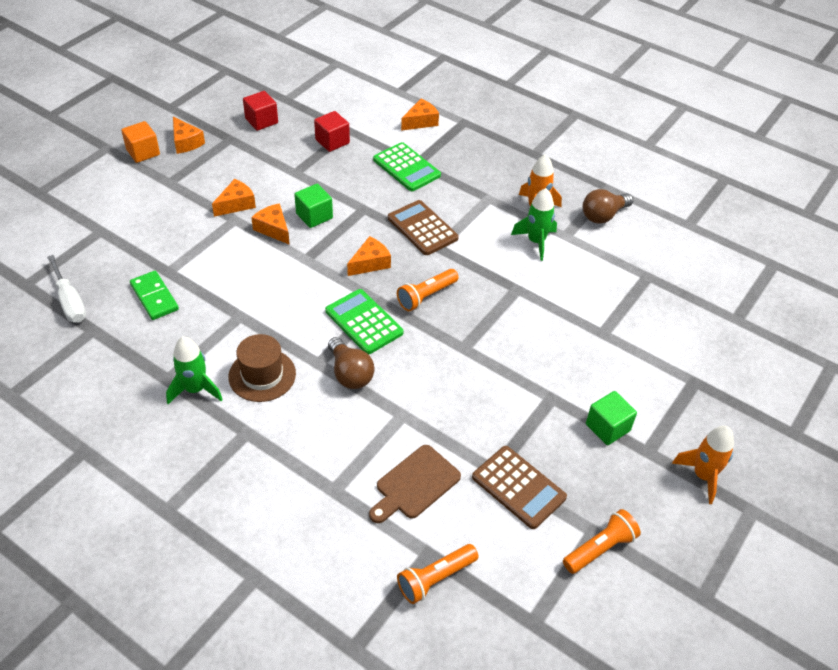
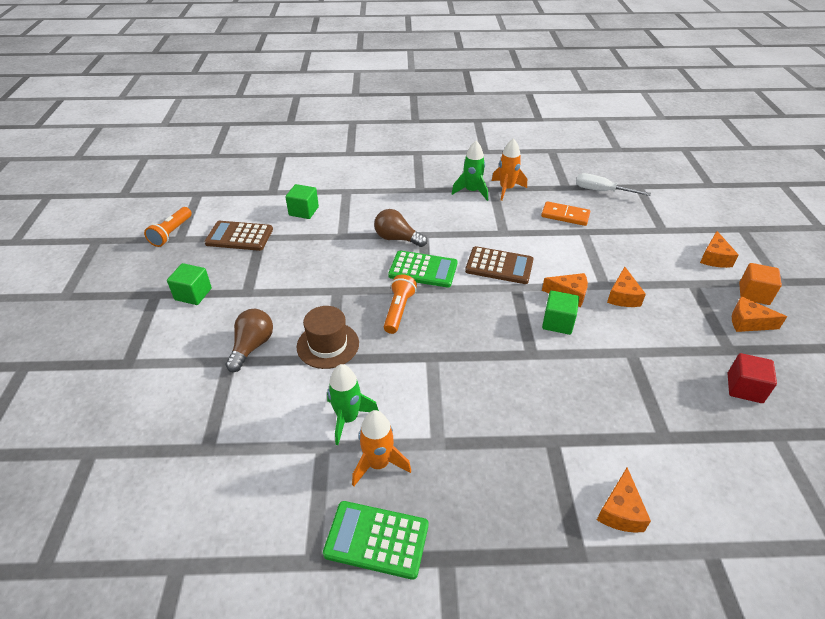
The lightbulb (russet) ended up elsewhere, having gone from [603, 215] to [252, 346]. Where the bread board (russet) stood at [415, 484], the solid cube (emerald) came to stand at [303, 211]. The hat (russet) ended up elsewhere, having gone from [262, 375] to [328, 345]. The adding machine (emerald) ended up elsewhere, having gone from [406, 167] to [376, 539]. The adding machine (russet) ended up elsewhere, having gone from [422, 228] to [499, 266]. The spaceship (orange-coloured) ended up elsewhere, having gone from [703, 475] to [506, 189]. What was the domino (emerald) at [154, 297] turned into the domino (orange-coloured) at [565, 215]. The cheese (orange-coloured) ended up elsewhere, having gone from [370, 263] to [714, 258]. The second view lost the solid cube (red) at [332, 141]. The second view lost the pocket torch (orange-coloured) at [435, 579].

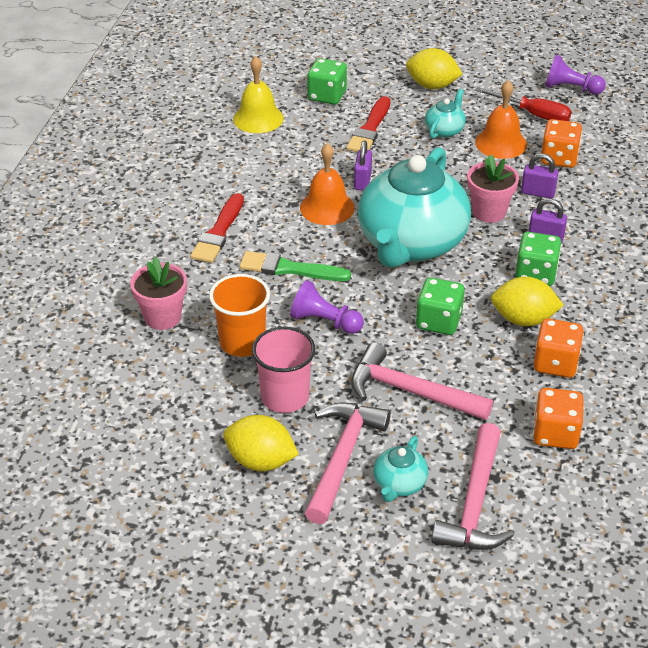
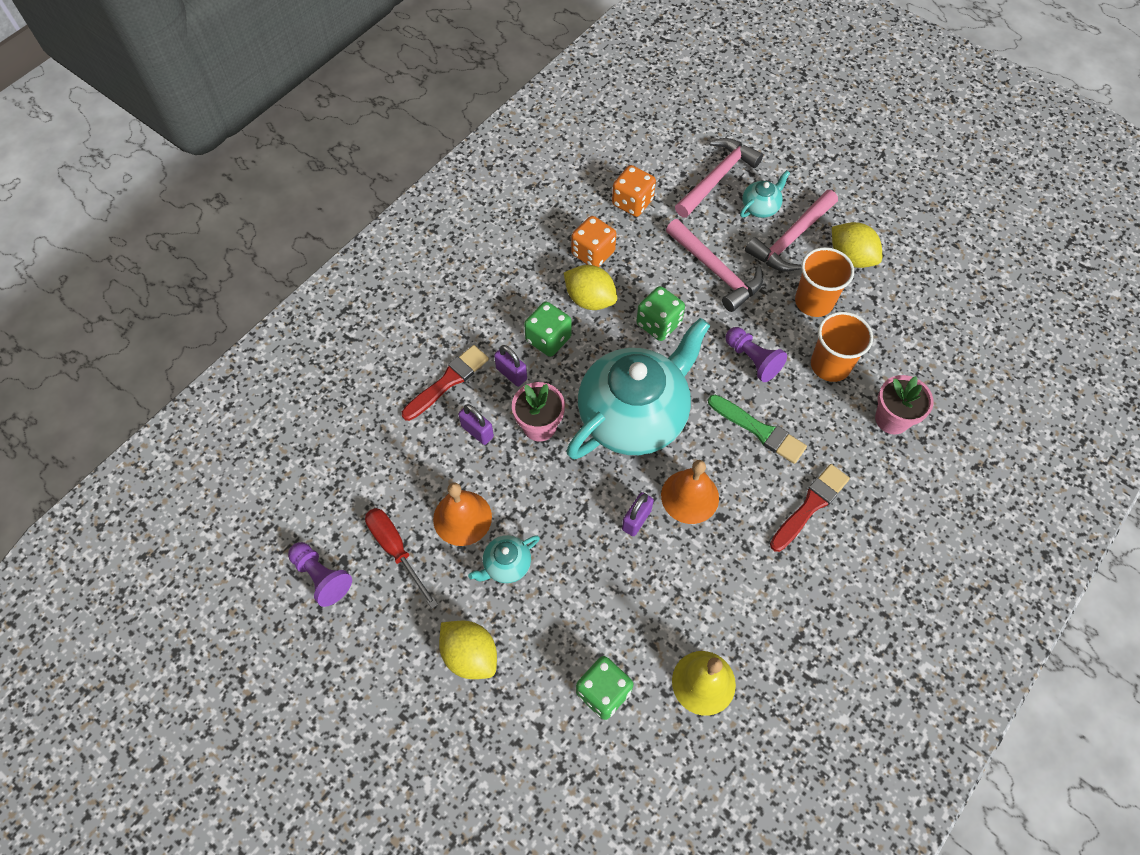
The paintbrush (red) ended up elsewhere, having gone from [369, 129] to [448, 381]. What was the beaker (rosy) at [285, 397] turned into the beaker (orange-coloured) at [814, 302]. The second view lost the die (orange-coloured) at [559, 158].

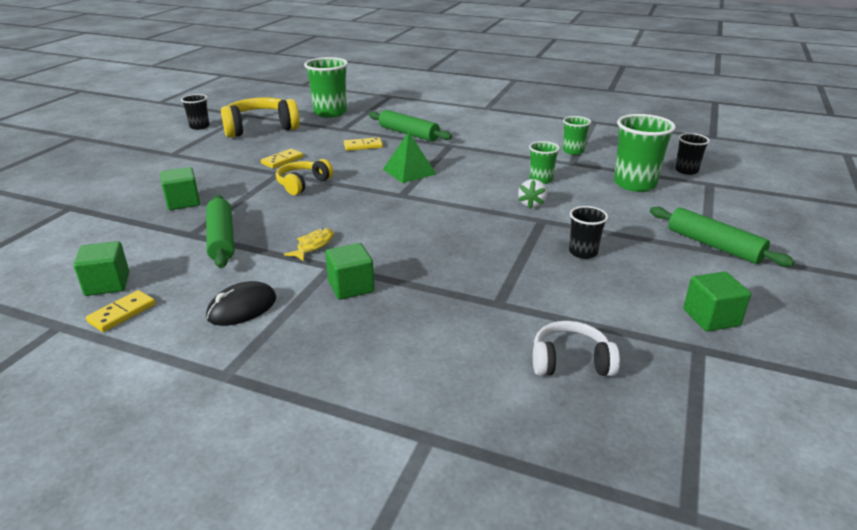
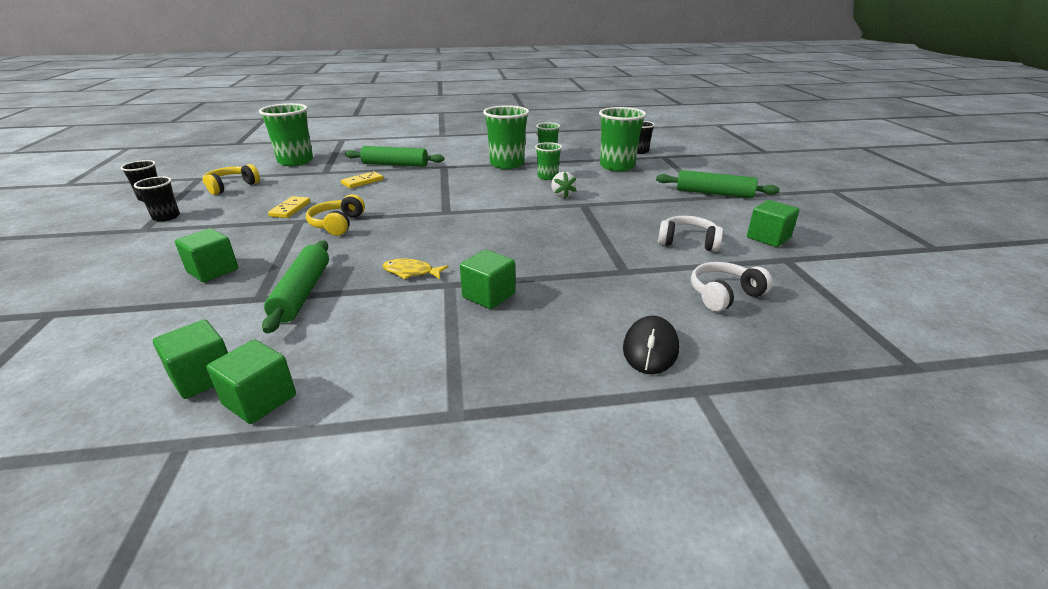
The beaker (ebony) ended up elsewhere, having gone from [583, 252] to [166, 217]. The size of the over-ear headphones (golden) at [260, 128] changed by a factor of 0.59. Where the domino (golden) stood at [122, 313], the solid cube (emerald) came to stand at [260, 400]. The dough roller (emerald) at [221, 239] ended up facing another way, 45 degrees clockwise from before. The toy fish (golden) at [313, 245] ended up facing another way, 75 degrees counterclockwise from before. The second view gained the beaker (emerald) at [507, 164]. The mouse (ebony) ended up elsewhere, having gone from [242, 308] to [650, 349]. The second view gained the over-ear headphones (snow-white) at [688, 242]. The second view lost the pyramid (emerald) at [409, 171].

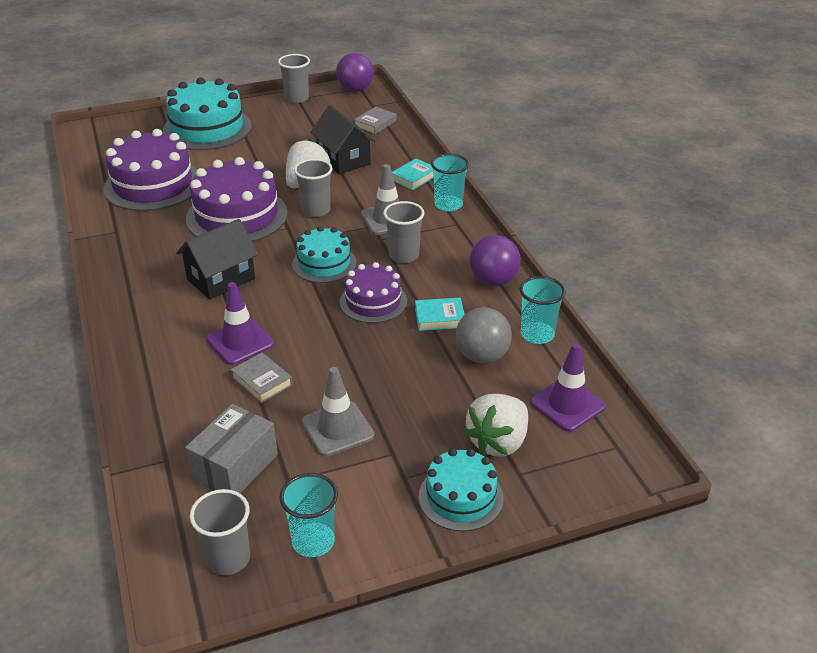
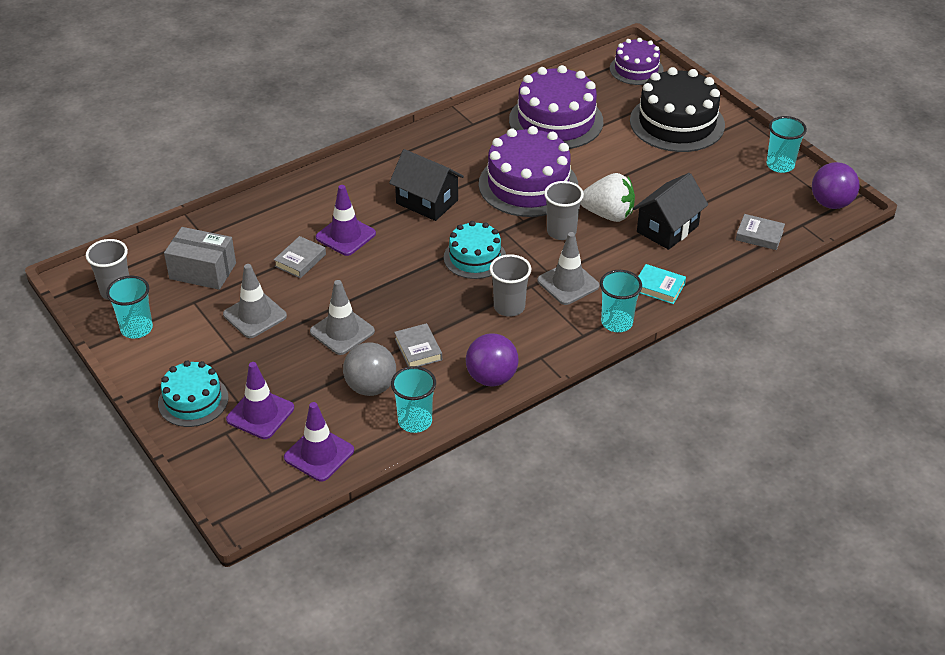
Where the strawberry (snow-white) stood at [498, 442], the road cone (royal purple) came to stand at [260, 414]. The second view gained the road cone (gray) at [342, 331]. What was the book (aqua) at [439, 318] turned into the book (gray) at [418, 349]. The gateau (royal purple) ended up elsewhere, having gone from [373, 301] to [636, 69]. What was the gateau (aqua) at [207, 128] turned into the gateau (ebony) at [677, 123]. What was the beaker (gray) at [297, 98] turned into the beaker (aqua) at [780, 165].

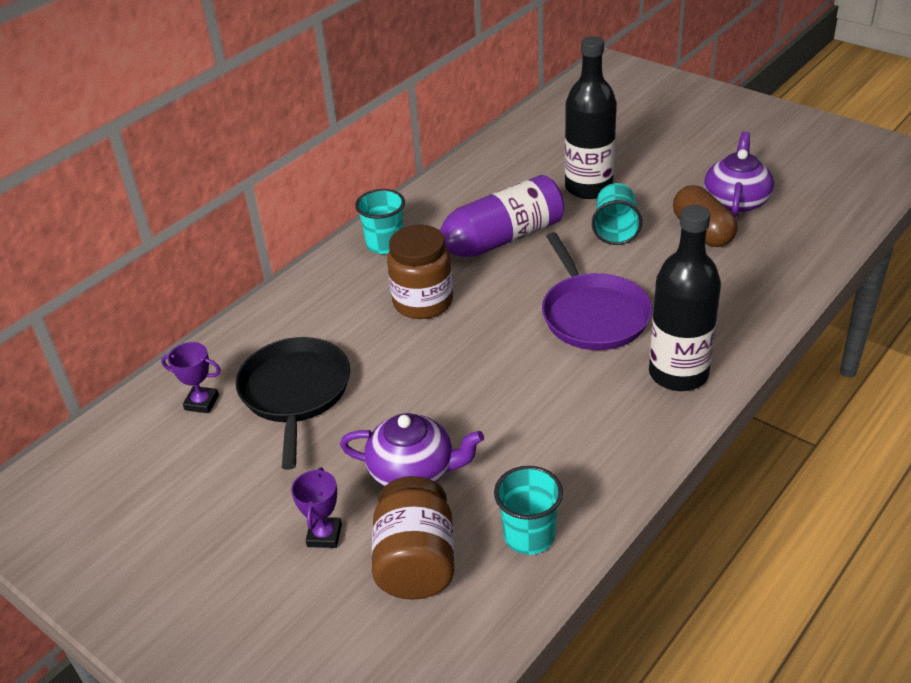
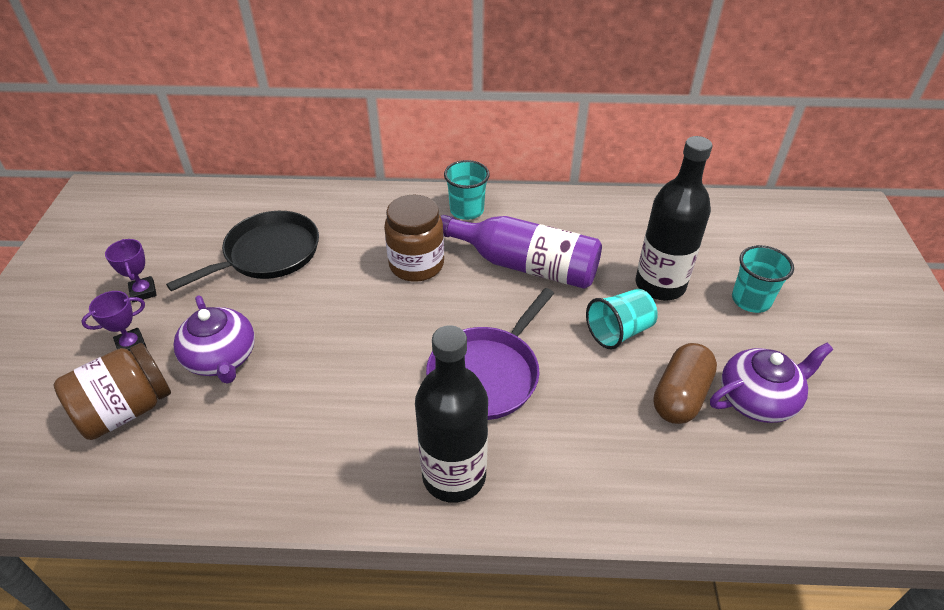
The prize cup (royal purple) ended up elsewhere, having gone from [202, 402] to [143, 292]. The beaker (aqua) ended up elsewhere, having gone from [529, 536] to [751, 300].

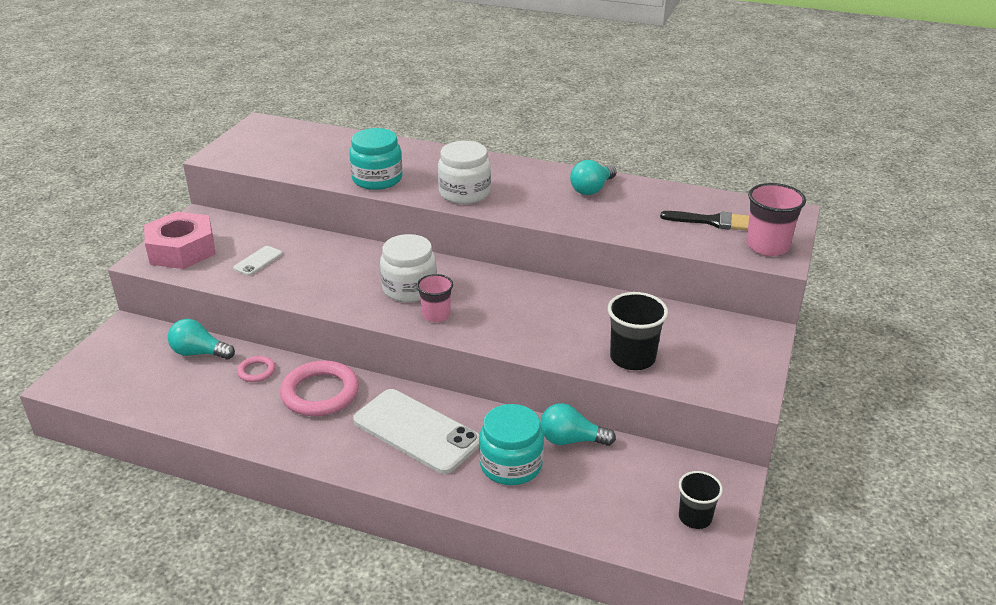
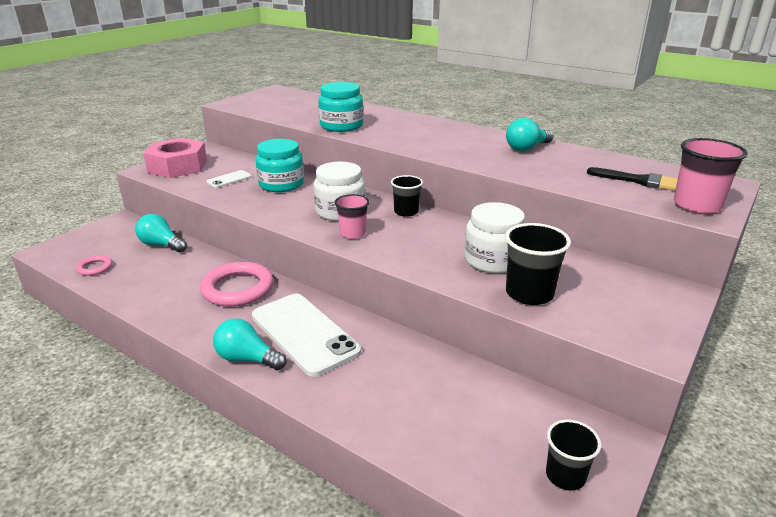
The hoop (rosy) ended up elsewhere, having gone from [256, 371] to [95, 268]. The lightbulb (aqua) ended up elsewhere, having gone from [571, 440] to [247, 359]. The jar (aqua) ended up elsewhere, having gone from [511, 465] to [281, 184]. The second view gained the beaker (ebony) at [406, 212]. The jar (snow-white) ended up elsewhere, having gone from [464, 193] to [493, 260].

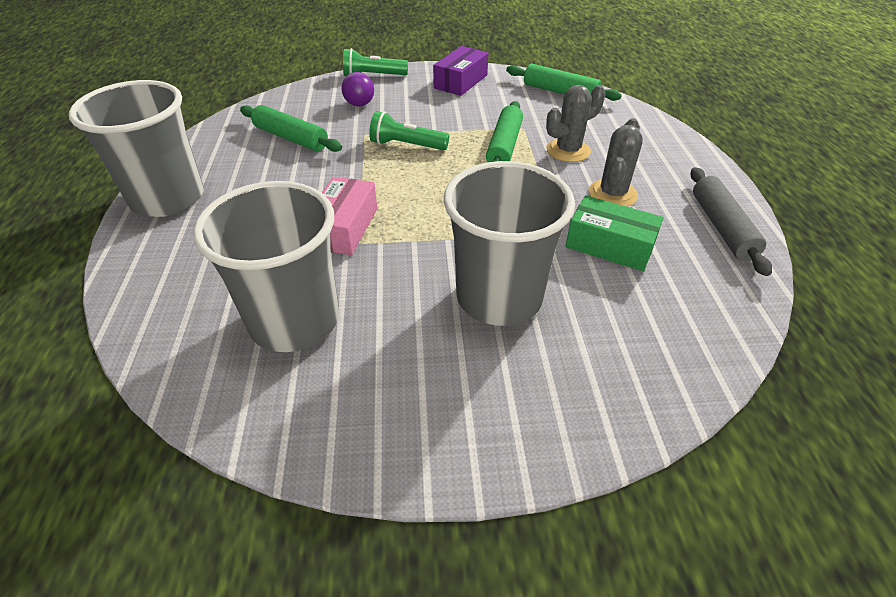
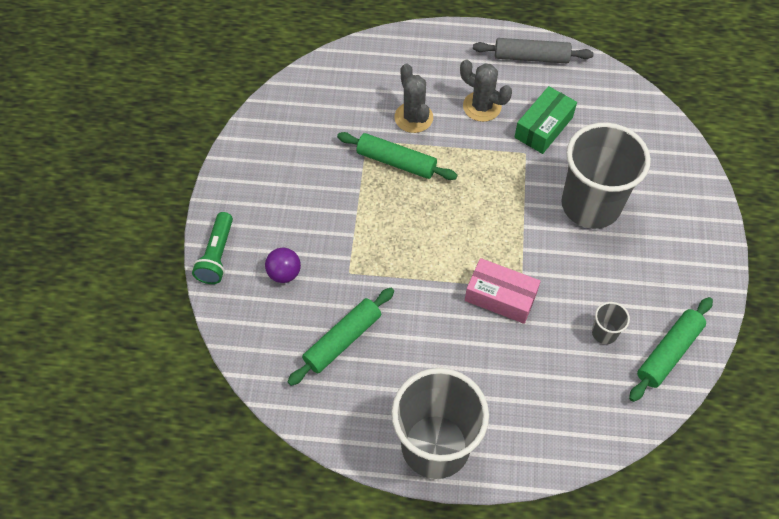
The size of the beaker (gray) at [294, 321] changed by a factor of 0.40. The dough roller (emerald) ended up elsewhere, having gone from [560, 92] to [668, 352]. The second view lost the pocket torch (emerald) at [406, 145]. The second view lost the package (royal purple) at [461, 81].

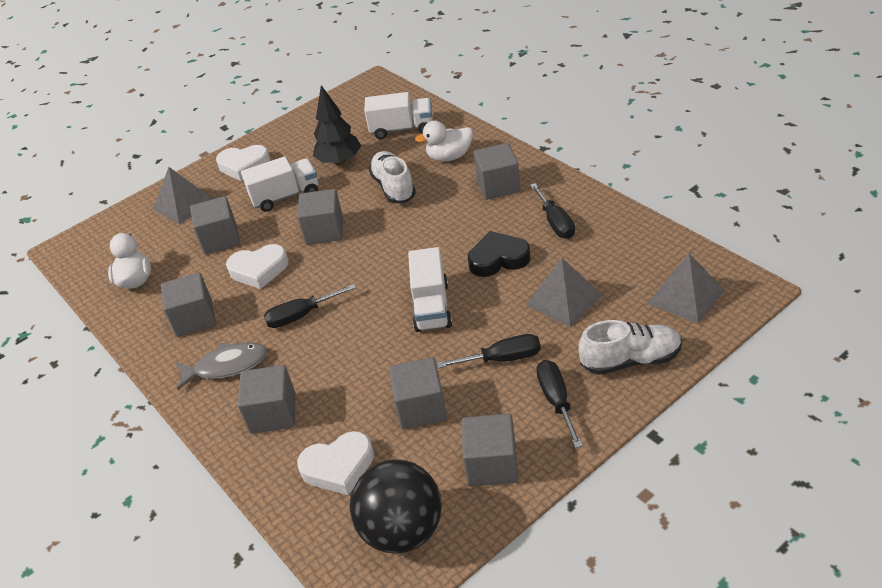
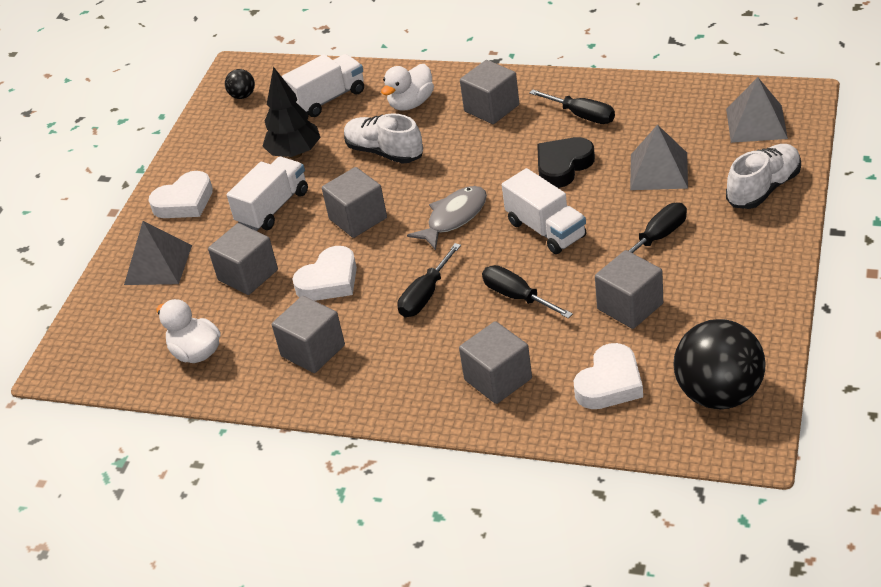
The second view gained the play ball (ebony) at [243, 96]. The toy fish (gray) ended up elsewhere, having gone from [226, 366] to [454, 218]. The hand screwdriver (ebony) ended up elsewhere, having gone from [556, 401] to [517, 297]. The second view lost the solid cube (gray) at [492, 465].

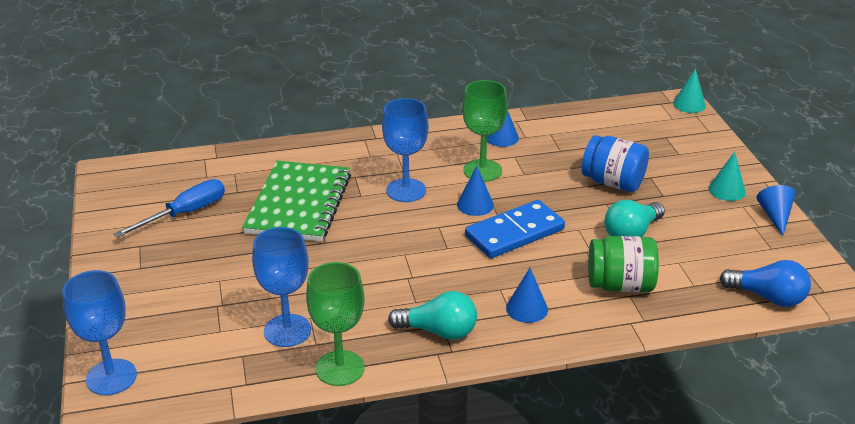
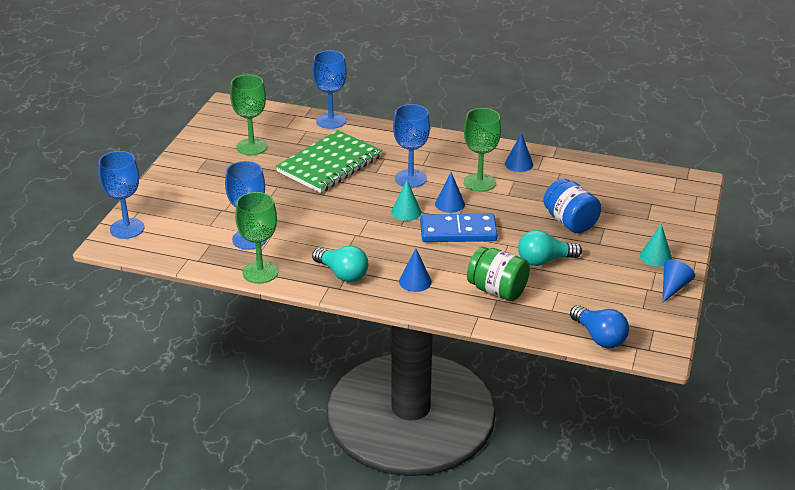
Where the hand screwdriver (cobalt) stood at [185, 213], the chalice (emerald) came to stand at [252, 147]. The second view gained the chalice (cobalt) at [331, 121]. The solid cone (aqua) ended up elsewhere, having gone from [689, 104] to [406, 212].

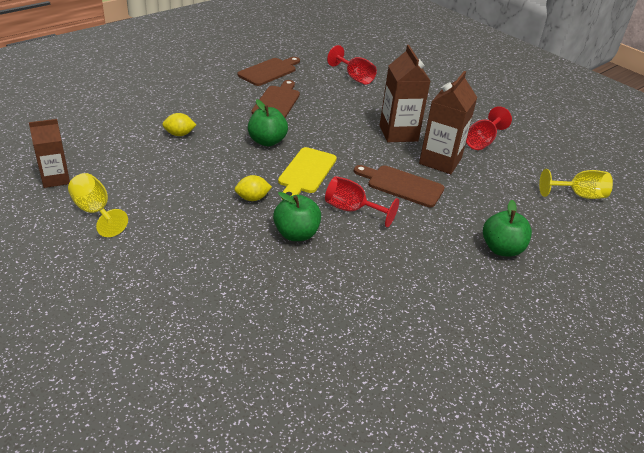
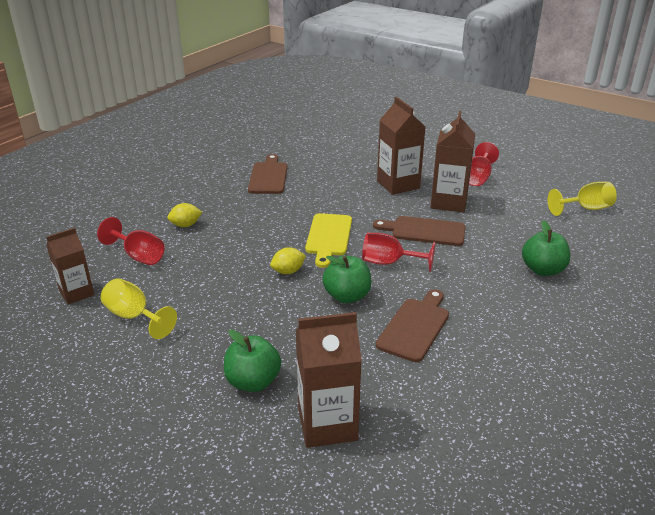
The chalice (red) ended up elsewhere, having gone from [354, 77] to [139, 256]. The apple fruit (emerald) ended up elsewhere, having gone from [267, 141] to [253, 382]. The second view gained the carton (russet) at [327, 424]. The bread board (russet) ended up elsewhere, having gone from [269, 71] to [415, 327].

